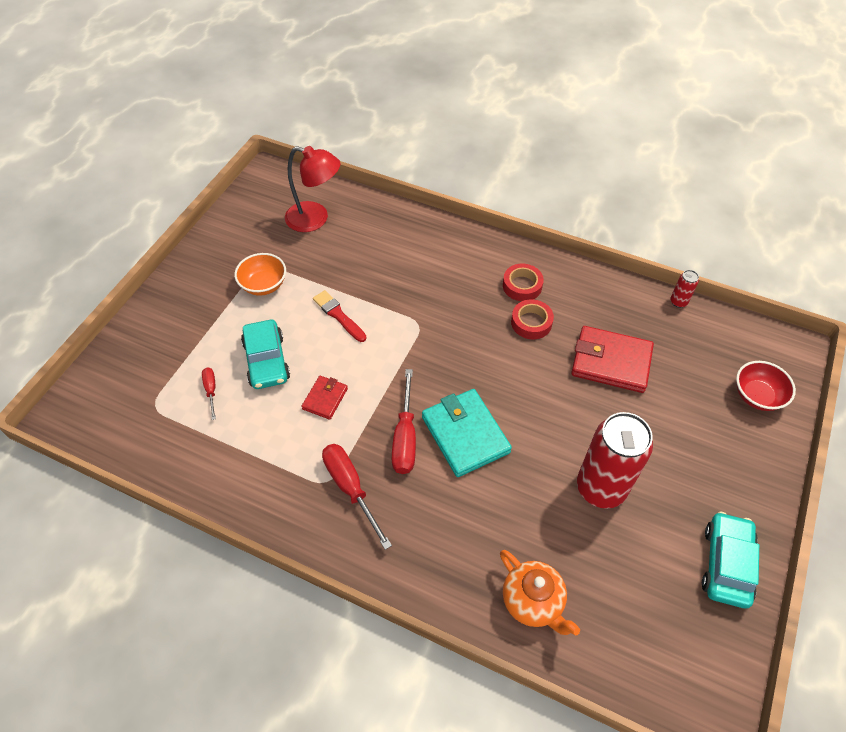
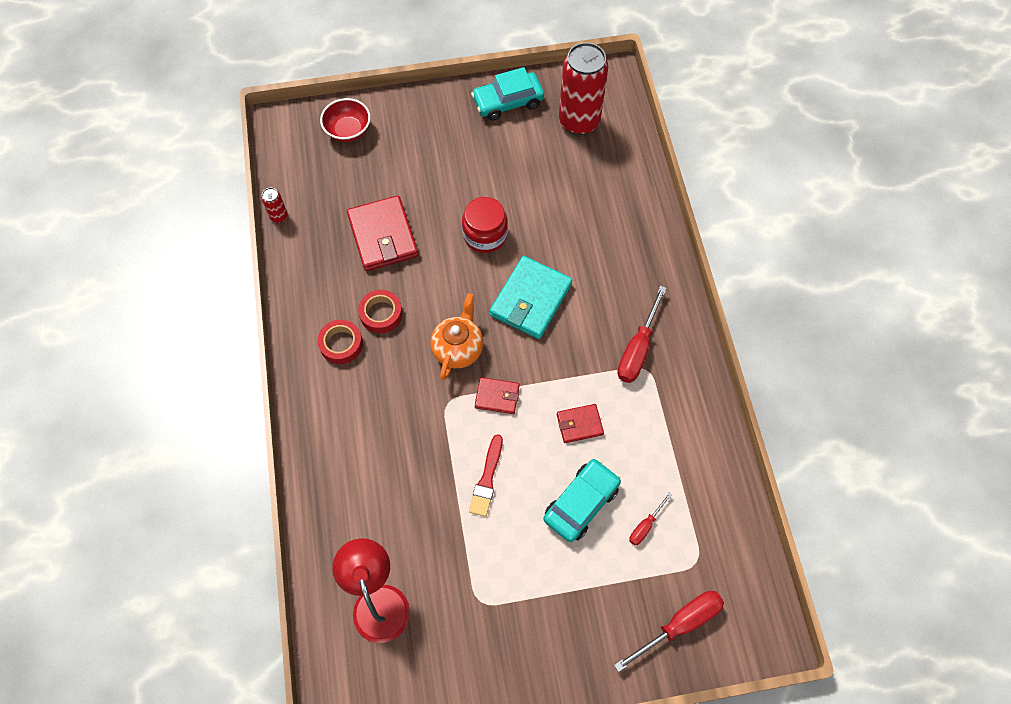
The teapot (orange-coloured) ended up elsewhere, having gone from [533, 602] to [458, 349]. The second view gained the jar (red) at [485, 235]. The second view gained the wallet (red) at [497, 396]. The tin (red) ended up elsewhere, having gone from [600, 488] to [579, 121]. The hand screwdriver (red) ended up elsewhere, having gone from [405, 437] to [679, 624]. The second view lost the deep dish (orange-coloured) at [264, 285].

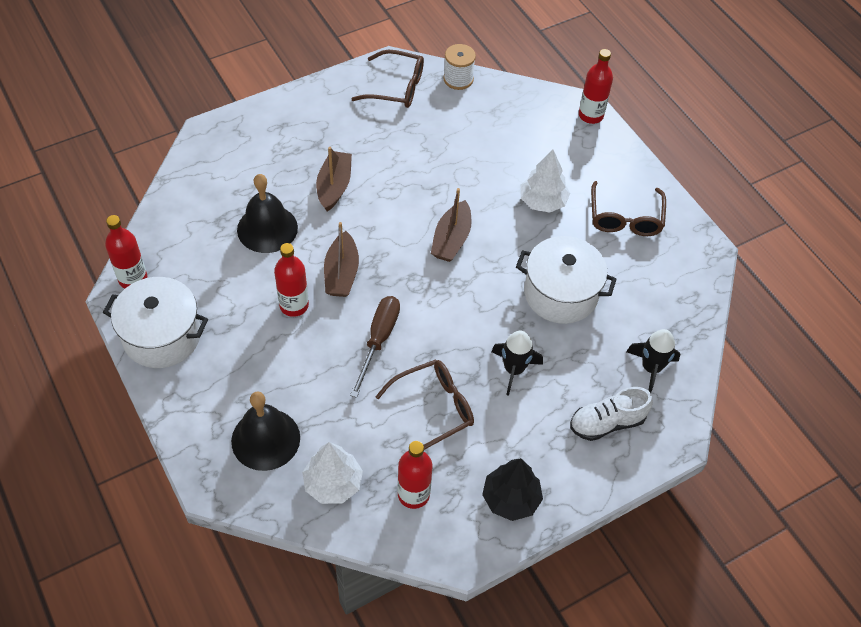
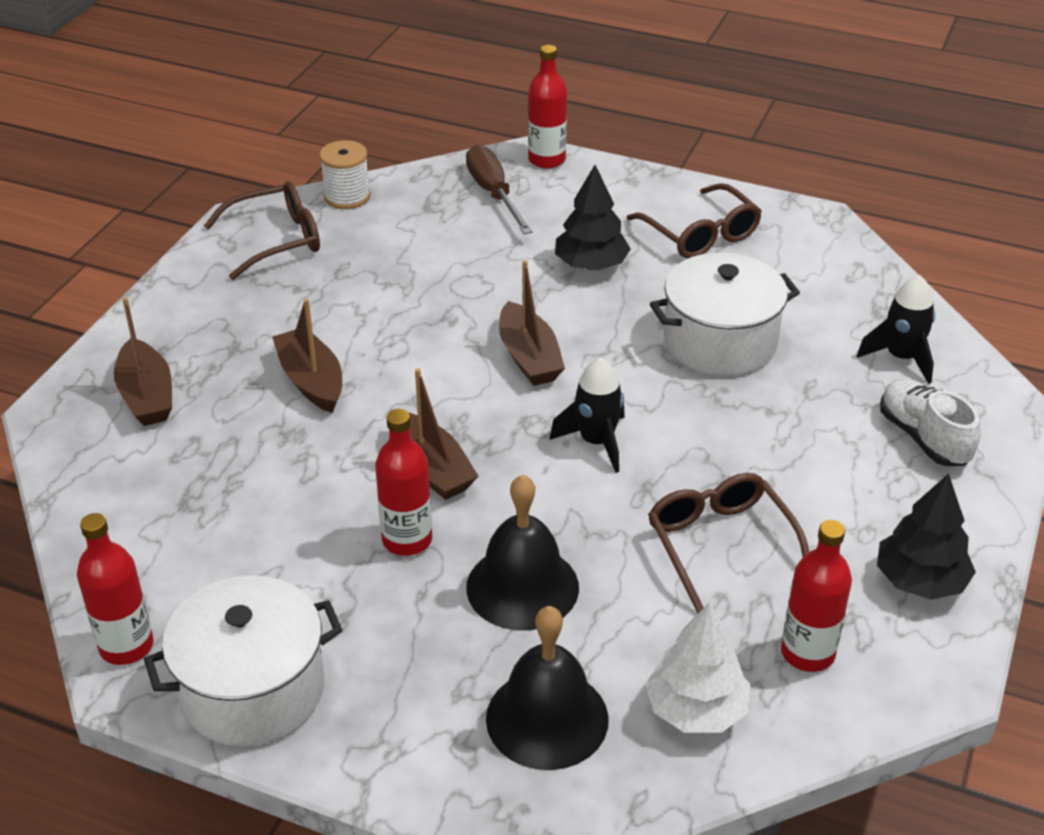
The second view gained the boat (russet) at [147, 396]. The hand screwdriver (russet) ended up elsewhere, having gone from [378, 340] to [494, 194]. The hand bell (ebony) ended up elsewhere, having gone from [267, 228] to [522, 587]. The spaceship (ebony) ended up elsewhere, having gone from [514, 369] to [596, 442]. What was the toy tree (snow-white) at [542, 201] turned into the toy tree (ebony) at [591, 265]. The glasses (russet) at [434, 408] ended up facing another way, 45 degrees counterclockwise from before. The shoe (snow-white) at [607, 423] ended up facing another way, 120 degrees clockwise from before.

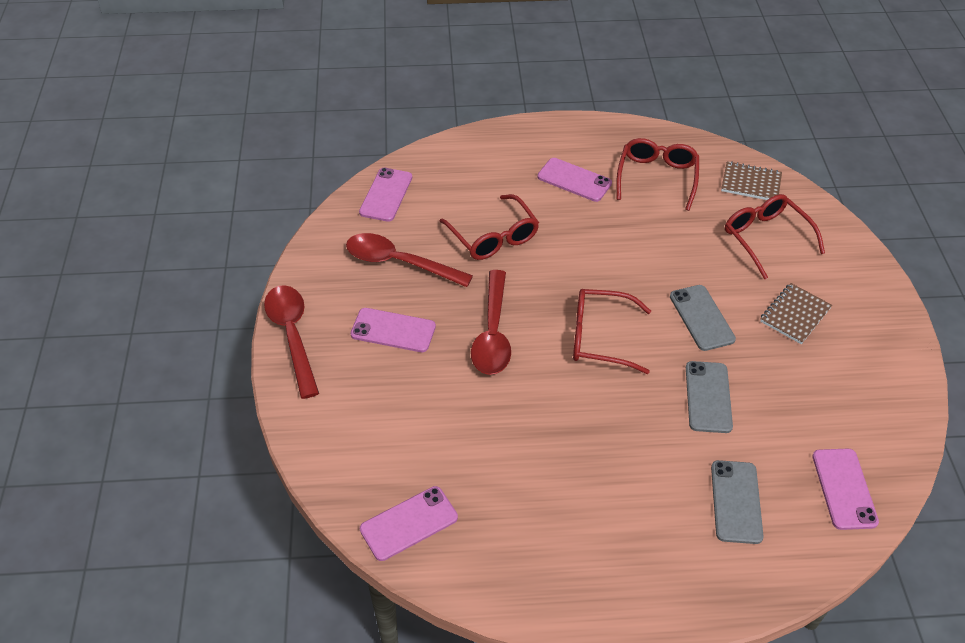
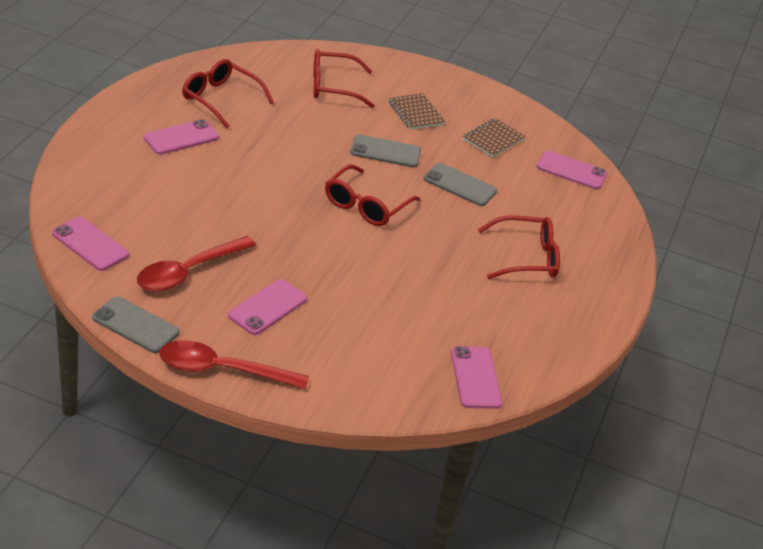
The phone (gray) ended up elsewhere, having gone from [736, 502] to [135, 325]. The notebook (russet) ended up elsewhere, having gone from [751, 183] to [493, 139]. The glasses (red) ended up elsewhere, having gone from [493, 237] to [526, 258]. The second view lost the spoon (red) at [493, 333].

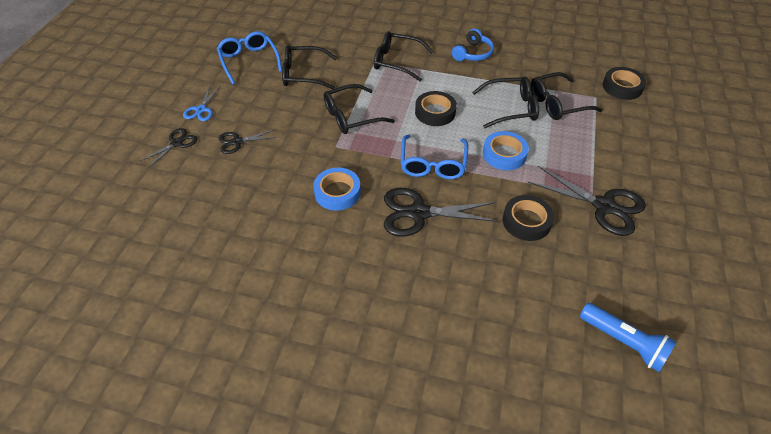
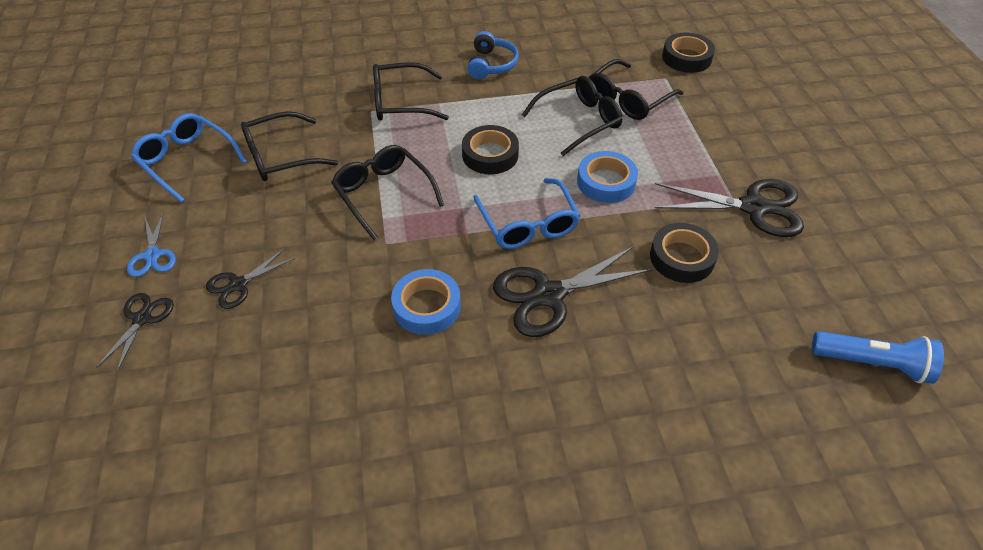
The glasses (ebony) at [352, 116] ended up facing another way, 105 degrees clockwise from before.

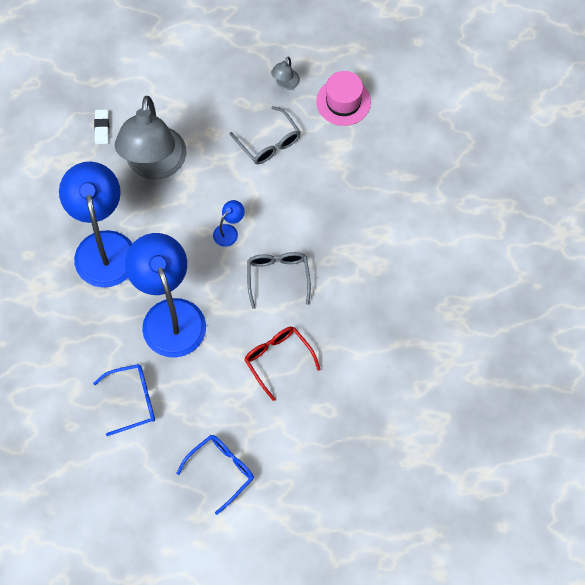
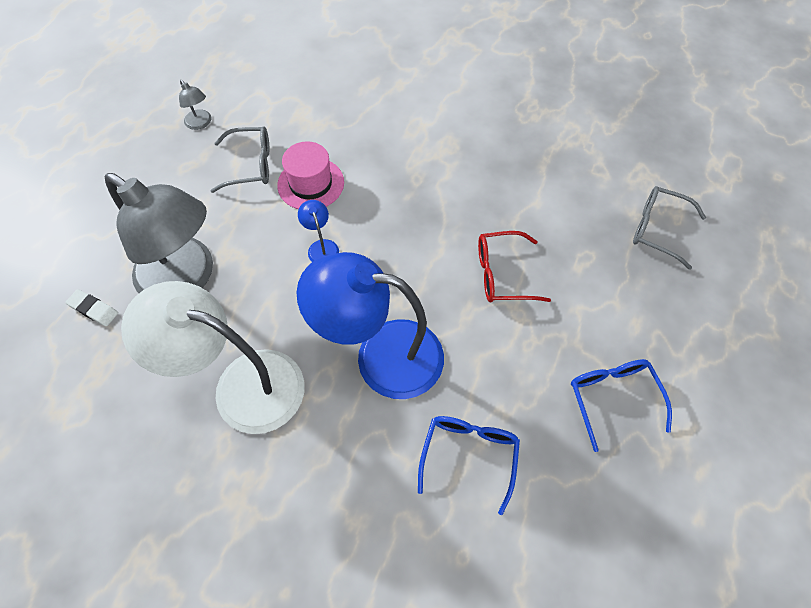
What was the desk lamp (cobalt) at [103, 246] turned into the desk lamp (snow-white) at [242, 385]. The hat (rosy) ended up elsewhere, having gone from [343, 102] to [311, 184]. The glasses (gray) ended up elsewhere, having gone from [278, 277] to [657, 229].

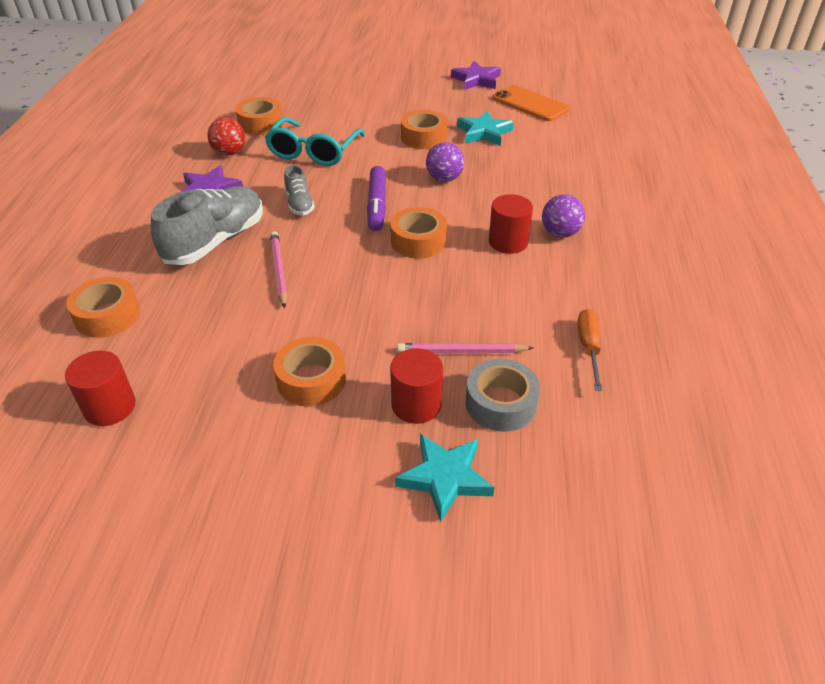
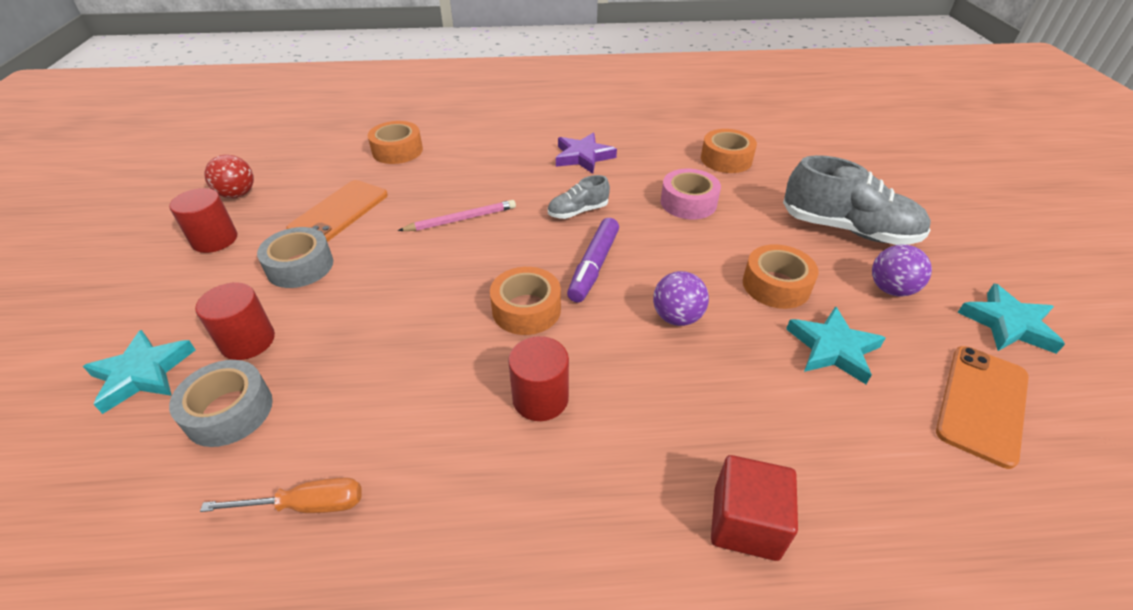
The solid cylinder (red) ended up elsewhere, having gone from [110, 407] to [215, 240]. The play ball (red) ended up elsewhere, having gone from [229, 153] to [237, 194]. What was the tape (orange-coloured) at [311, 380] turned into the tape (gray) at [300, 266]. The second view gained the phone (orange-coloured) at [339, 212]. The marker (royal purple) at [377, 205] ended up facing another way, 60 degrees counterclockwise from before. Where the glasses (aqua) stood at [314, 151], the tape (rosy) came to stand at [688, 202]. The second view gained the solid cube (red) at [745, 523]. The shoe (gray) ended up elsewhere, having gone from [215, 241] to [847, 229]. The play ball (royal purple) ended up elsewhere, having gone from [560, 233] to [891, 289]. What was the five-pointed star (royal purple) at [476, 80] turned into the five-pointed star (aqua) at [1008, 324]. The second view lost the pencil (rosy) at [461, 351].

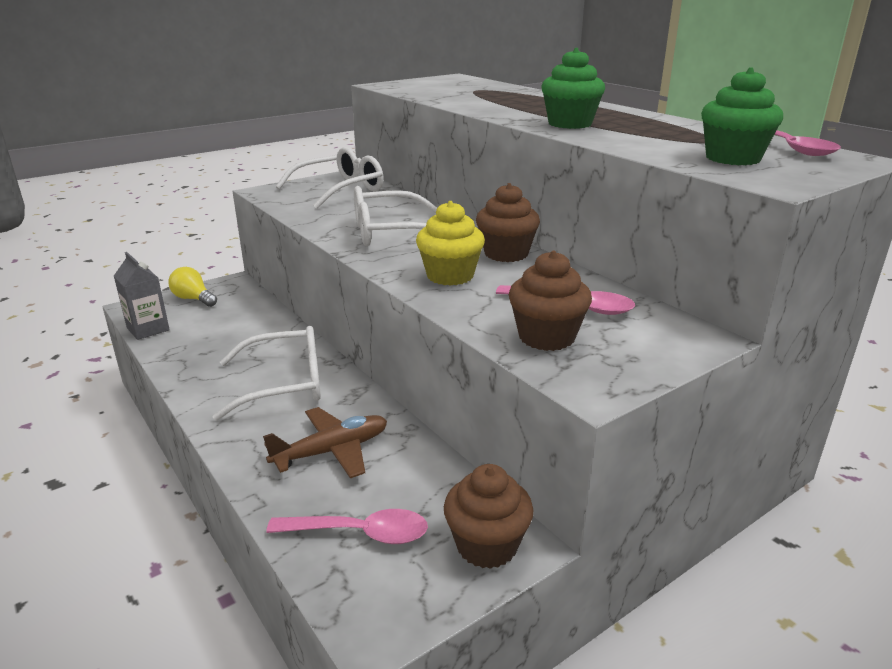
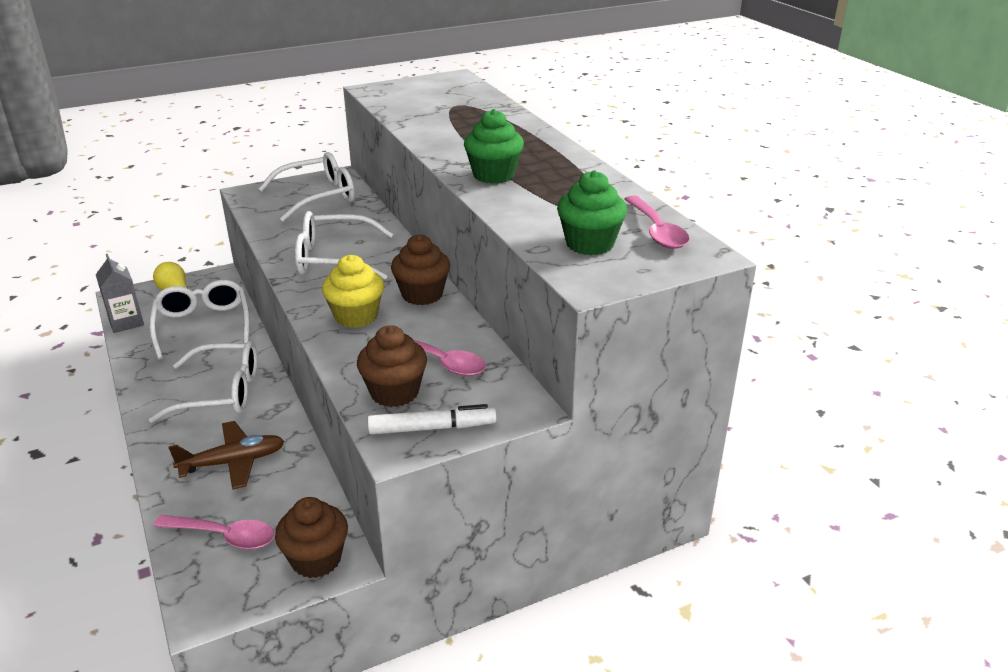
The second view gained the glasses (snow-white) at [203, 325]. The second view gained the marker (snow-white) at [432, 428].

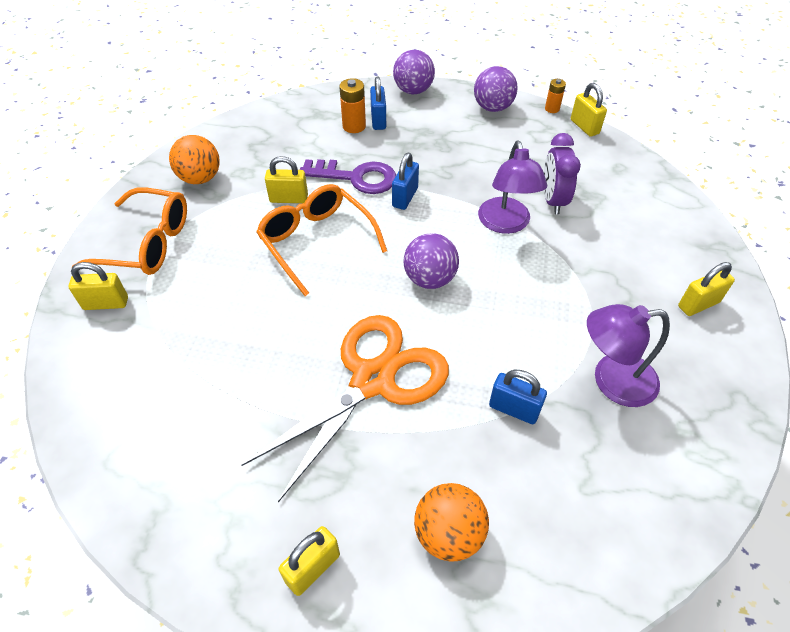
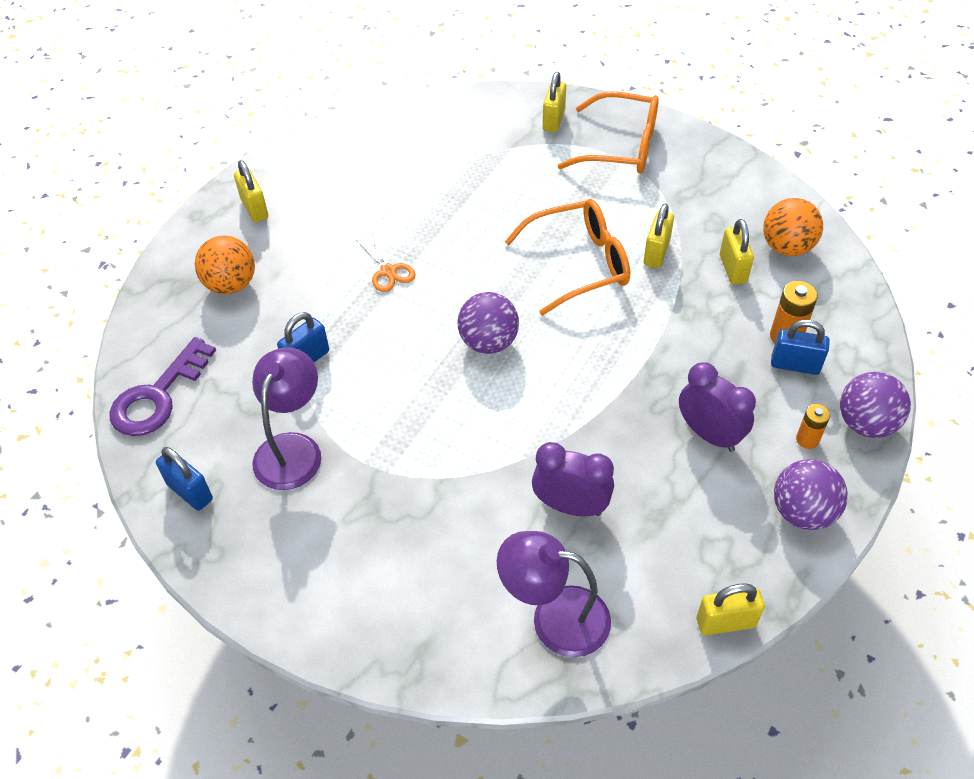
The latchkey (royal purple) ended up elsewhere, having gone from [356, 177] to [158, 396]. The padlock (cobalt) ended up elsewhere, having gone from [405, 197] to [190, 492]. The size of the shears (orange-coloured) at [373, 380] changed by a factor of 0.40. The desk lamp (royal purple) ended up elsewhere, having gone from [505, 224] to [554, 617]. The glasses (orange-coloured) at [147, 243] ended up facing another way, 105 degrees counterclockwise from before. The second view gained the alarm clock (royal purple) at [709, 435]. The padlock (golden) ended up elsewhere, having gone from [698, 304] to [732, 269]. The play ball (orange-coloured) ended up elsewhere, having gone from [200, 178] to [787, 247]. The power cell (orange-coloured) ended up elsewhere, having gone from [552, 109] to [807, 439].

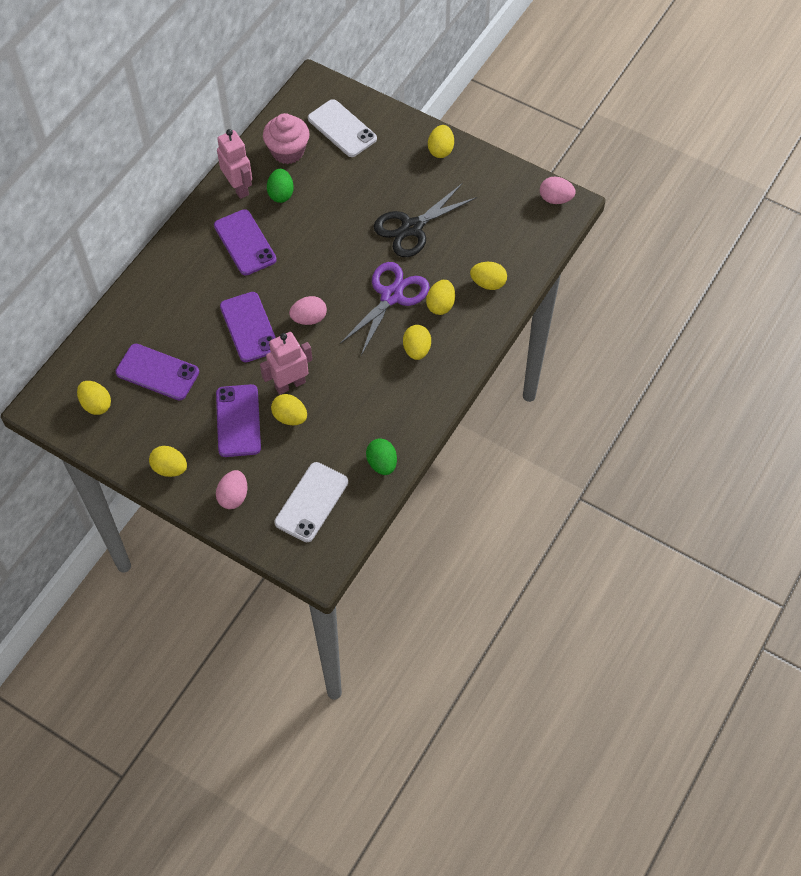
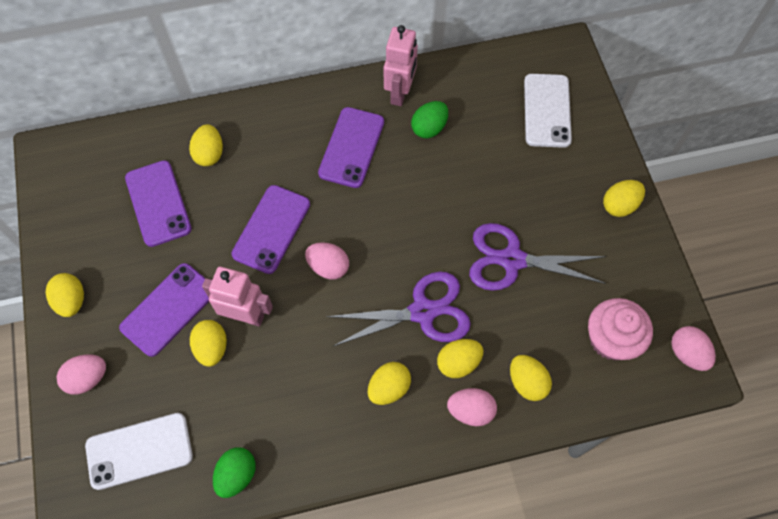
The toy egg (golden) ended up elsewhere, having gone from [96, 404] to [209, 154]. The second view gained the toy egg (rosy) at [470, 410]. What was the shears (ebony) at [412, 228] turned into the shears (royal purple) at [512, 260]. The fairy cake (rosy) ended up elsewhere, having gone from [288, 151] to [611, 339].

